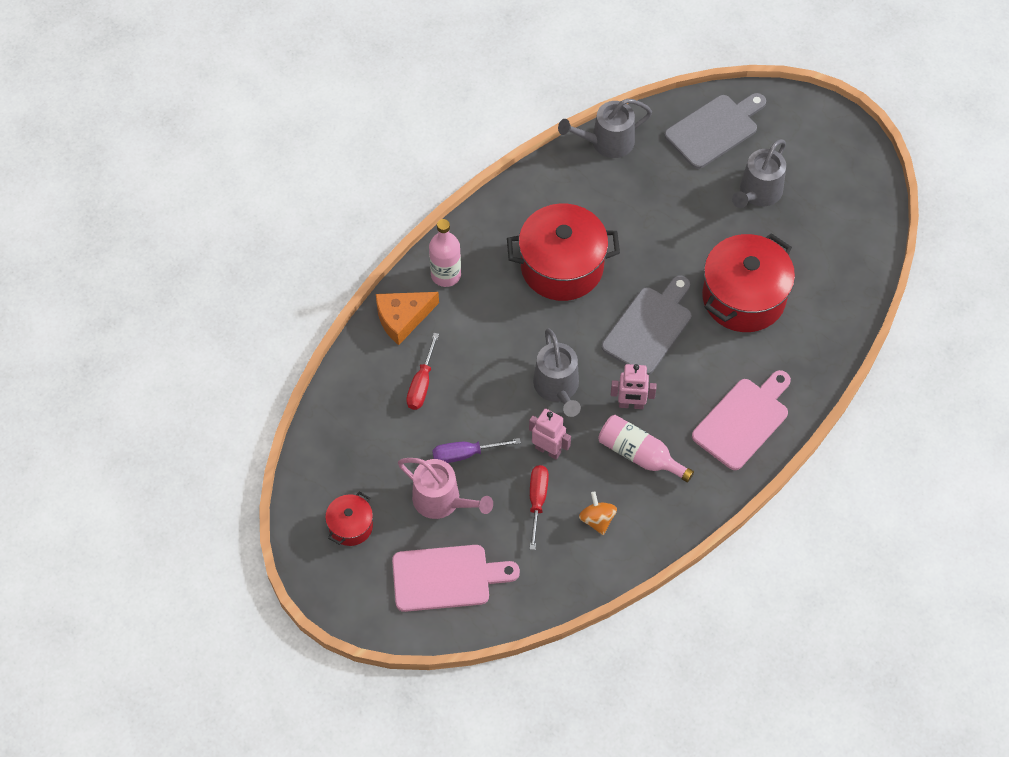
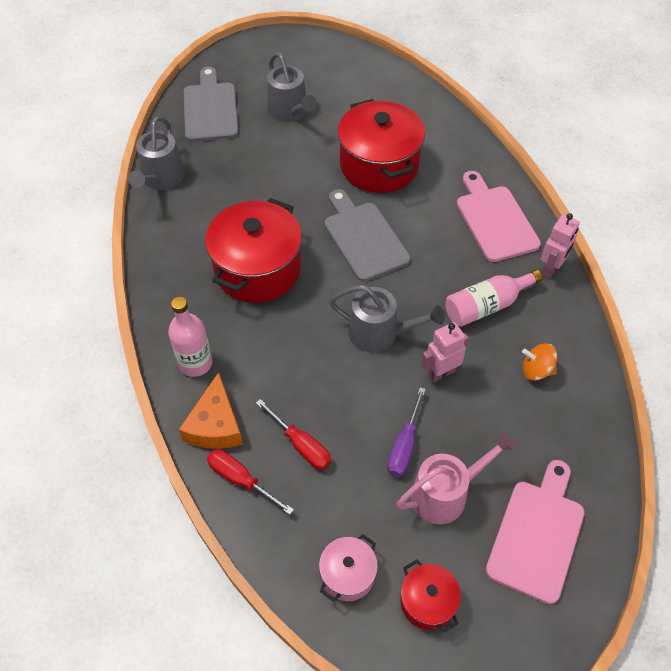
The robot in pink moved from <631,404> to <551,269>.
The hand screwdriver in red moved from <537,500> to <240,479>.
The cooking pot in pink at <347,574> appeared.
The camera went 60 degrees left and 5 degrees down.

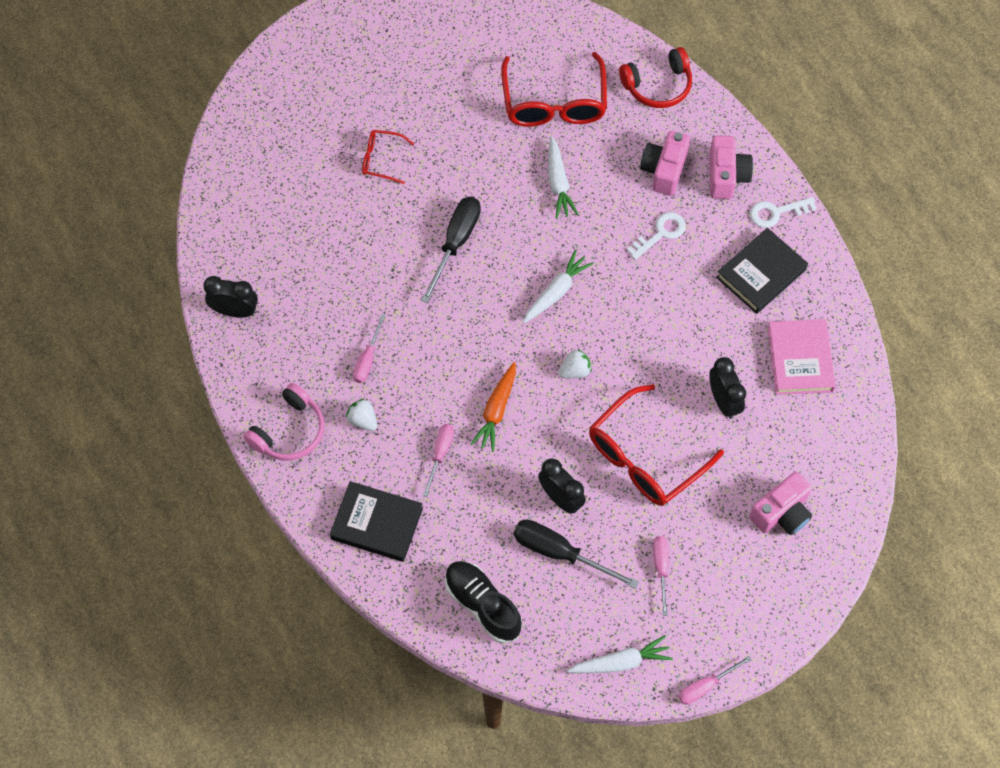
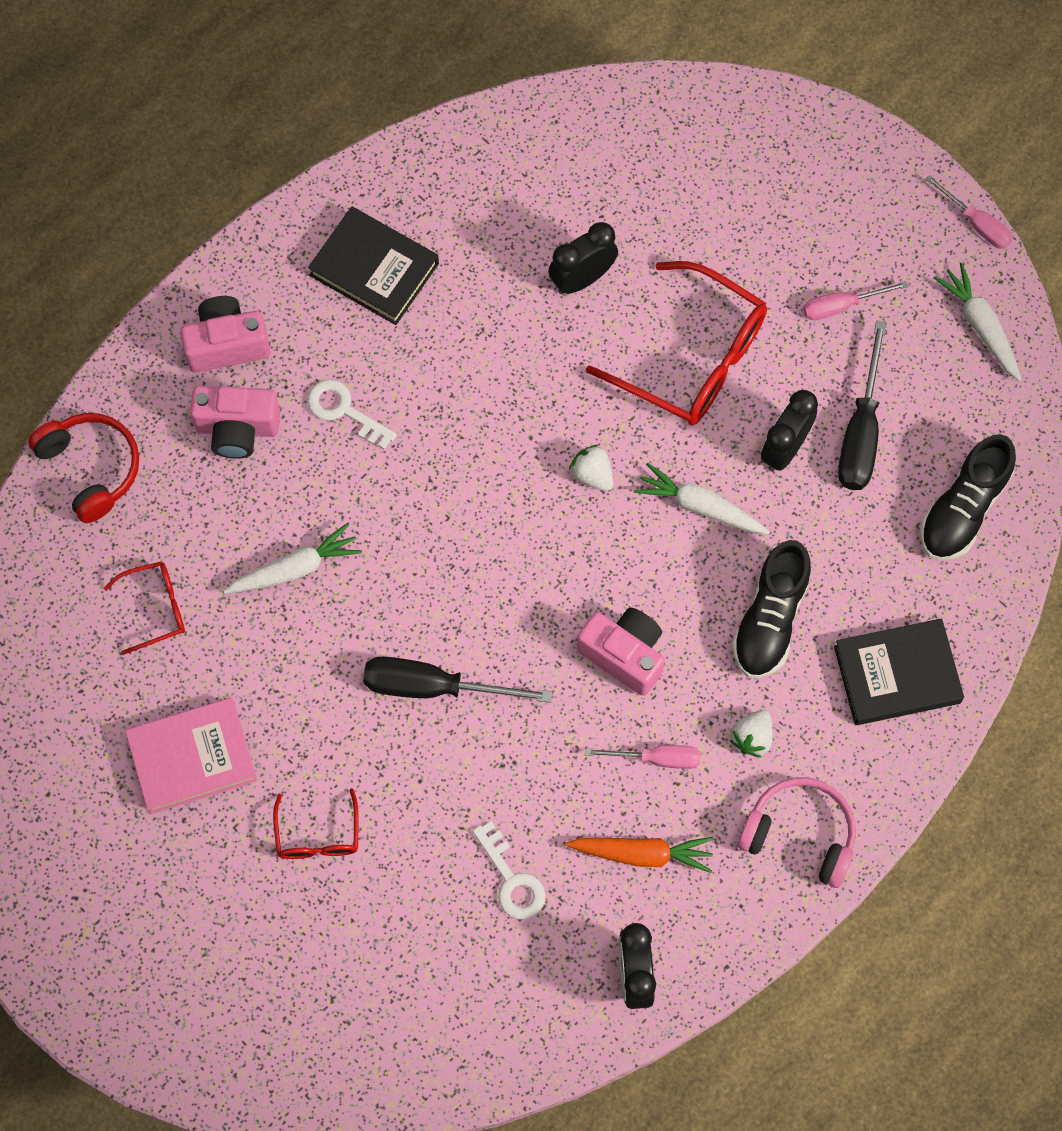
The eyeglasses in red at <554,103> changed to 0.51 times the size.
The latchkey in pure white moved from <776,212> to <512,879>.
The carrot in pure white moved from <556,292> to <700,507>.
The hardcover in pink moved from <800,359> to <192,758>.
The carrot in bright orange moved from <496,410> to <642,854>.
The hand screwdriver in pink at <440,454> was replaced by the lace-up shoe in jet-black at <770,619>.
The photo camera in pink moved from <781,513> to <624,654>.
The hardcover in jet-black at <377,523> turned 75 degrees clockwise.
The camera went 105 degrees left and 5 degrees up.

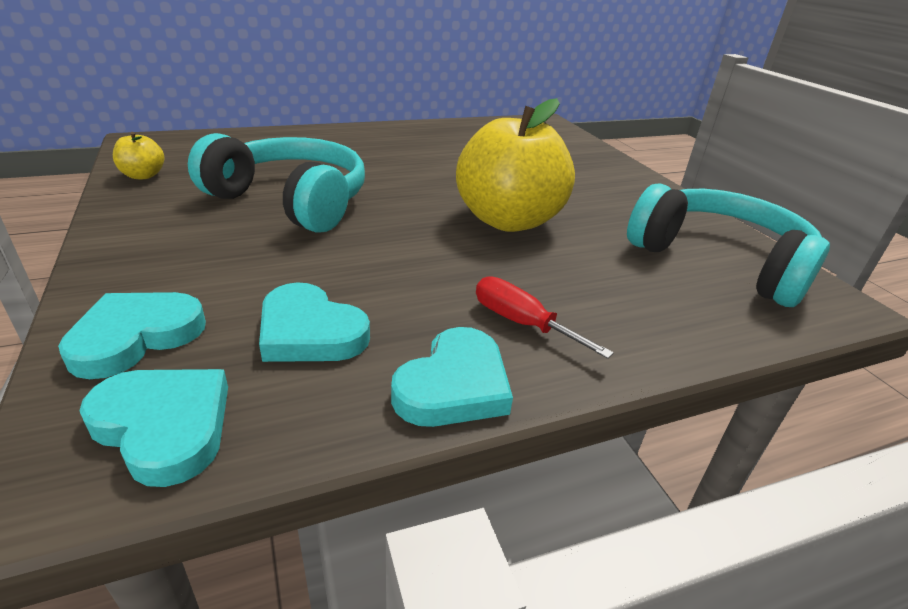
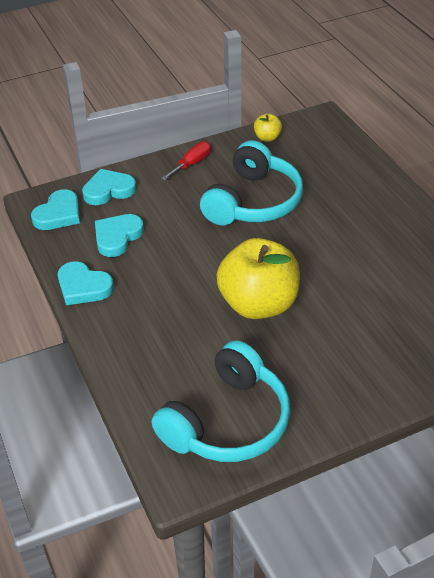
The hand screwdriver in red moved from <522,323> to <191,164>.
The heart shape in teal at <136,337> turned 60 degrees counterclockwise.
The camera went 90 degrees right and 10 degrees up.

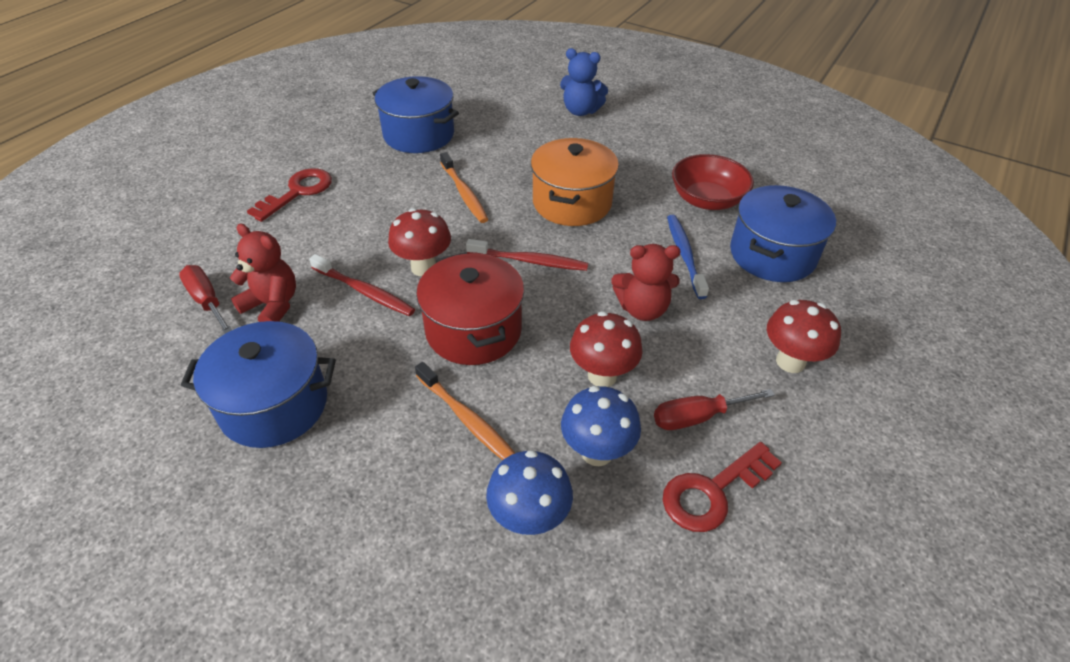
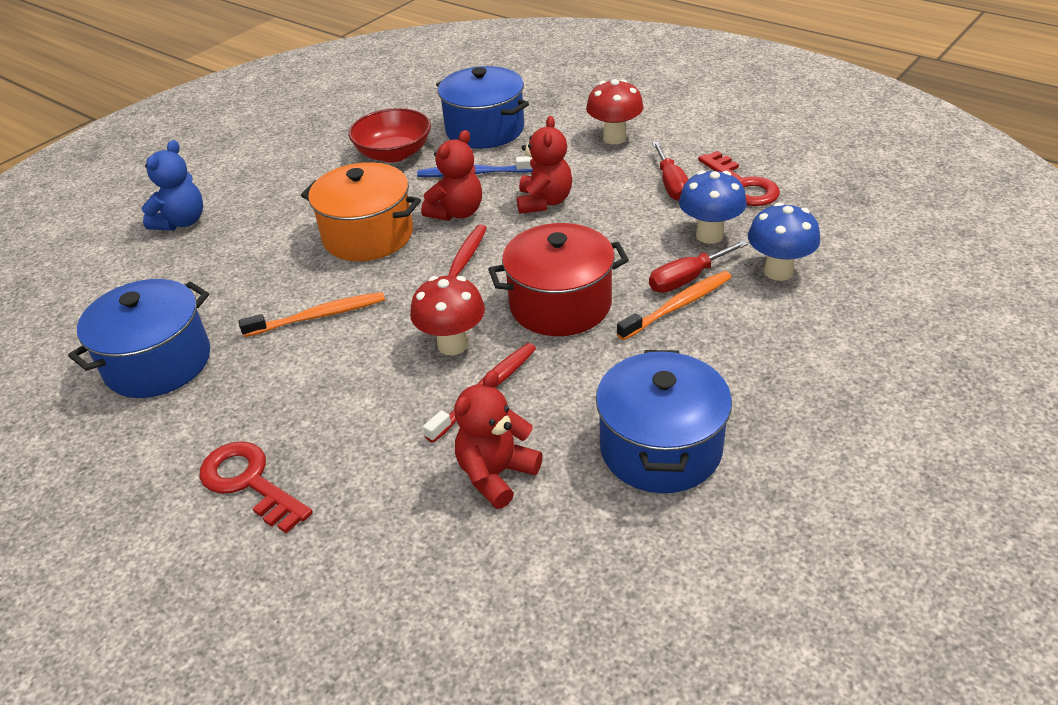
The hand screwdriver in red moved from <207,301> to <687,279>.
The toadstool in red at <602,375> disappeared.
The stuffed bear in red at <457,212> appeared.
The camera went 80 degrees left and 5 degrees down.

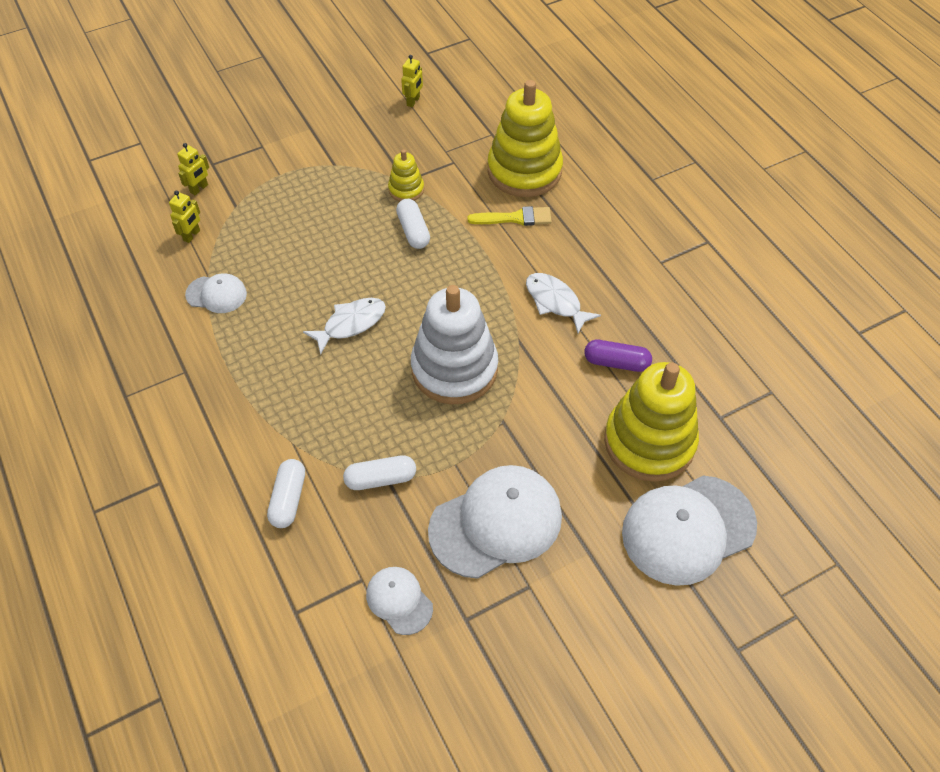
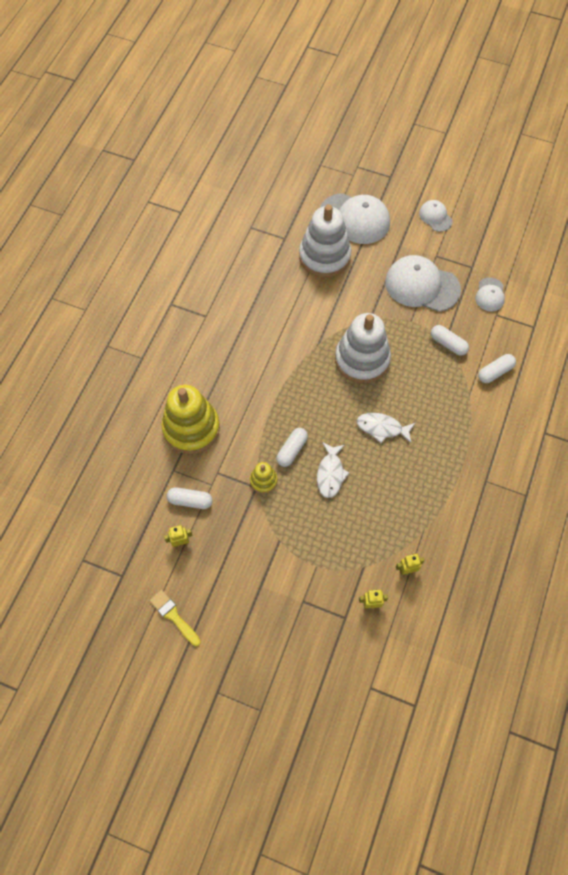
The paintbrush in golden moved from <515,218> to <174,616>.
The cap in pure white moved from <216,294> to <435,217>.
The fish figure in pure white moved from <555,302> to <330,473>.
The pill shape in violet at <616,362> disappeared.
The stacking toy in golden at <649,442> became the stacking toy in pure white at <324,256>.
The pill shape in pure white at <190,501> appeared.
The camera went 130 degrees left and 10 degrees up.

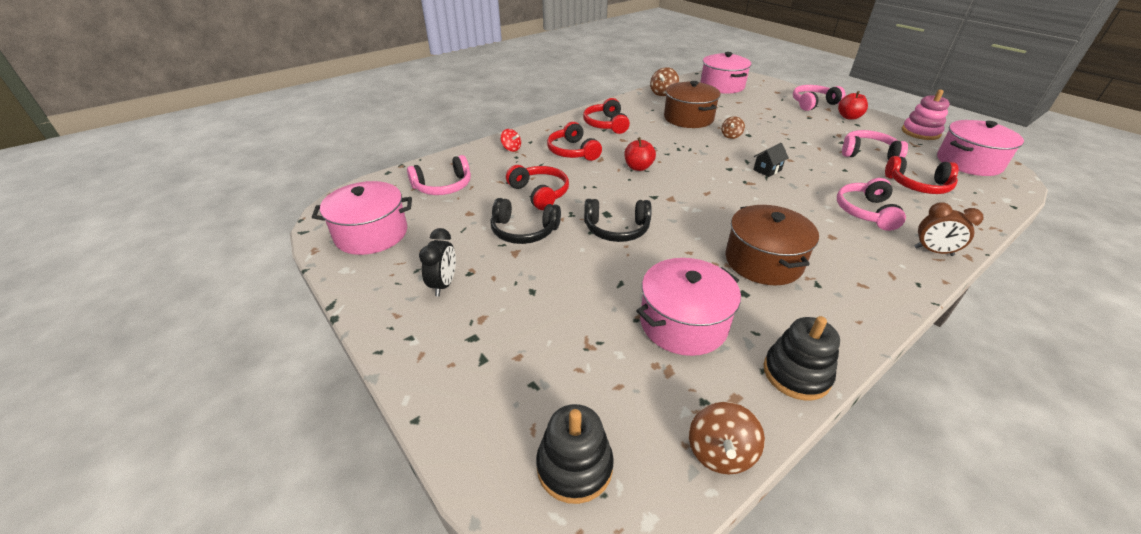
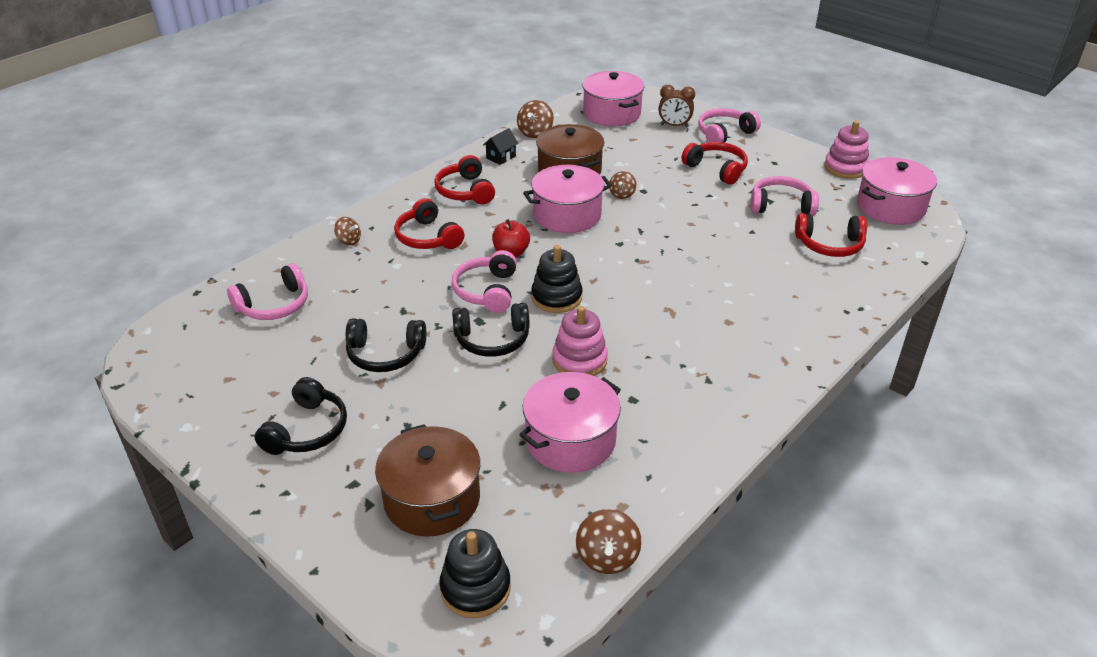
The apple in red at <849,117> disappeared.
The whirligig in red at <511,149> became the whirligig in brown at <349,241>.
The house in jet-black moved from <767,170> to <501,157>.
The over-ear headphones in red moved from <540,193> to <716,169>.
The over-ear headphones in pink moved from <866,212> to <487,291>.
The cooking pot in pink moved from <371,234> to <567,215>.
The alarm clock in brown moved from <933,251> to <674,125>.
The cooking pot in brown moved from <763,261> to <432,499>.
The alarm clock in jet-black at <443,284> was replaced by the over-ear headphones in jet-black at <307,430>.
The stacking toy in jet-black moved from <796,374> to <556,297>.
The stacking toy in pink at <579,360> appeared.
The camera went 10 degrees left and 0 degrees up.

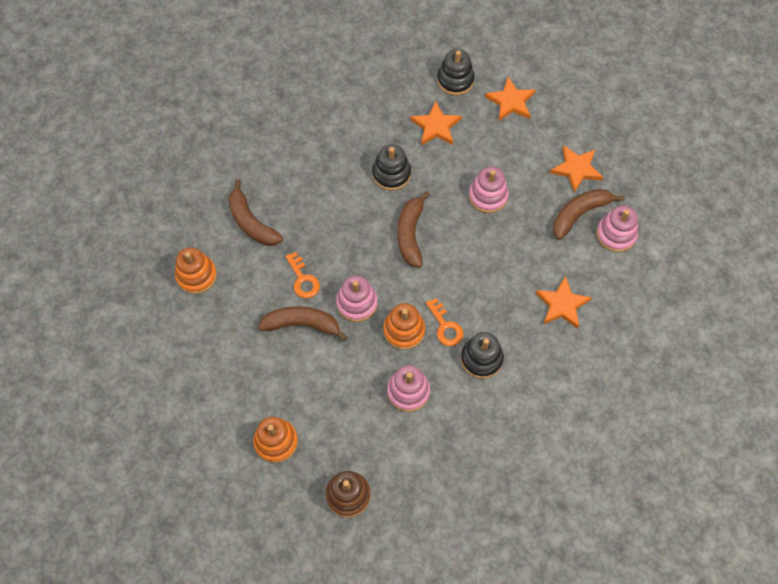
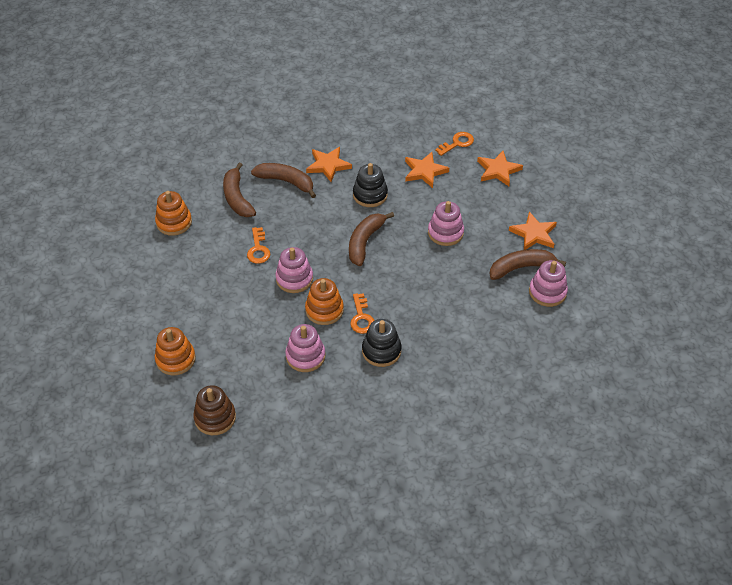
The stacking toy in jet-black at <455,80> was replaced by the latchkey in bright orange at <457,143>.
The star shape in bright orange moved from <562,304> to <328,165>.
The banana fruit in brown moved from <302,324> to <286,182>.
The camera went 20 degrees right and 15 degrees down.

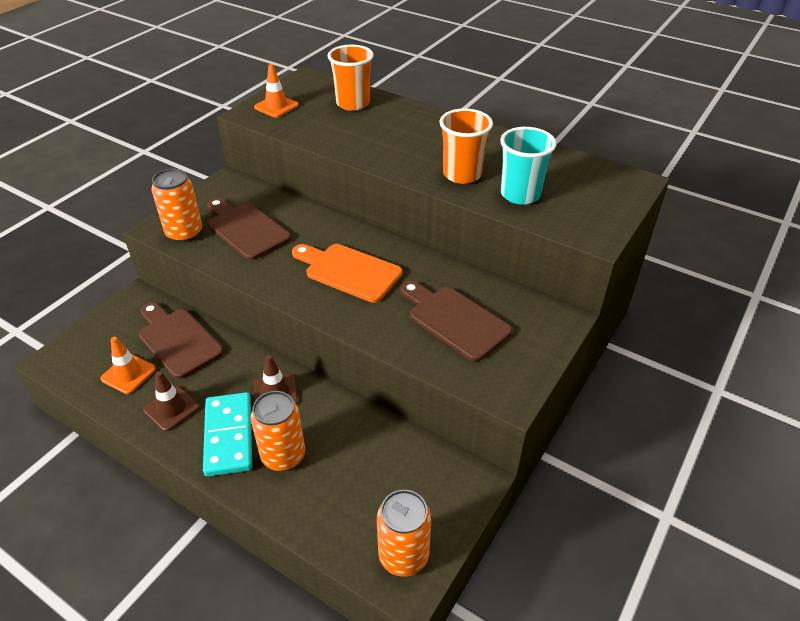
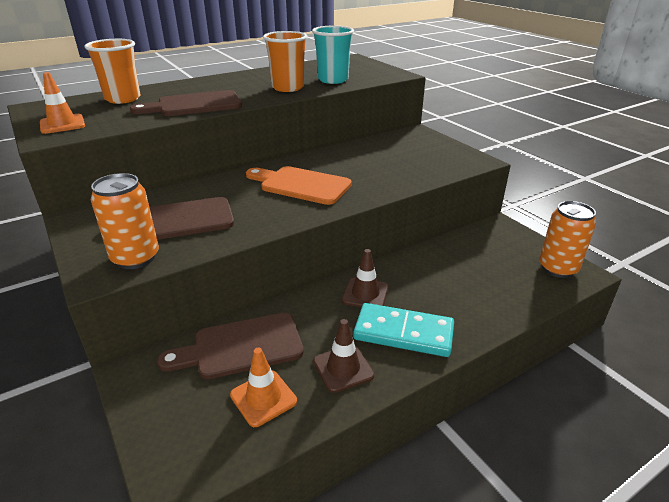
The chopping board in bright orange at <348,271> turned 60 degrees clockwise.
The chopping board in brown moved from <454,320> to <194,105>.
The tin in bright orange at <283,455> disappeared.
The camera went 65 degrees left and 10 degrees down.

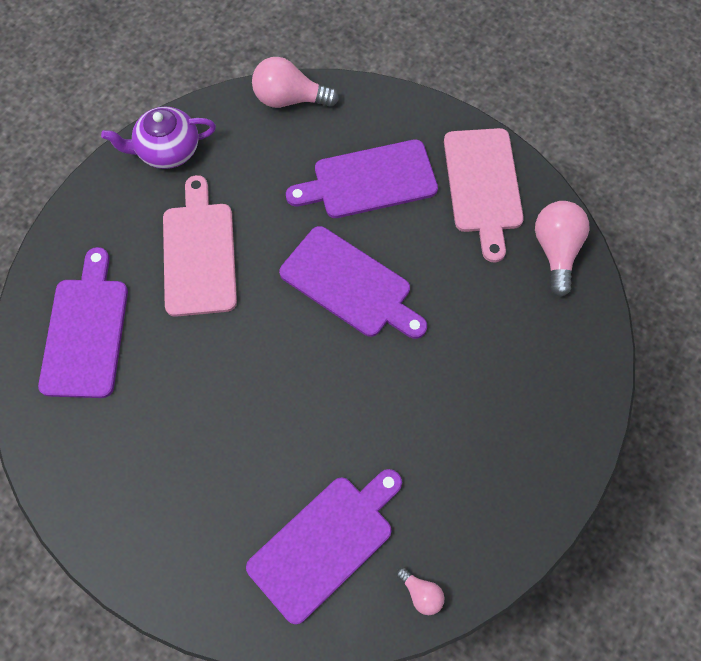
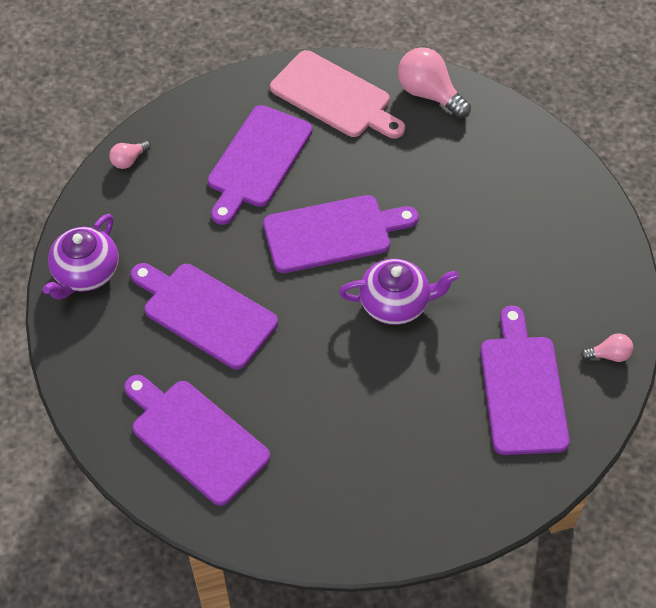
The bulb in pink at <289,99> changed to 0.52 times the size.
The chopping board in pink at <199,253> became the chopping board in violet at <205,313>.
The china teapot in violet at <395,303> appeared.
The camera went 50 degrees left and 10 degrees down.

